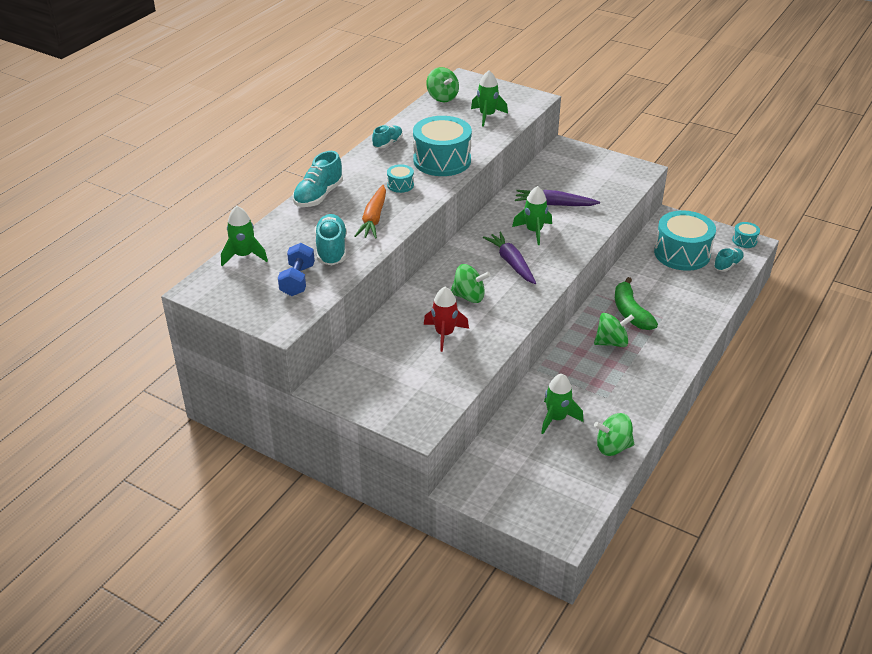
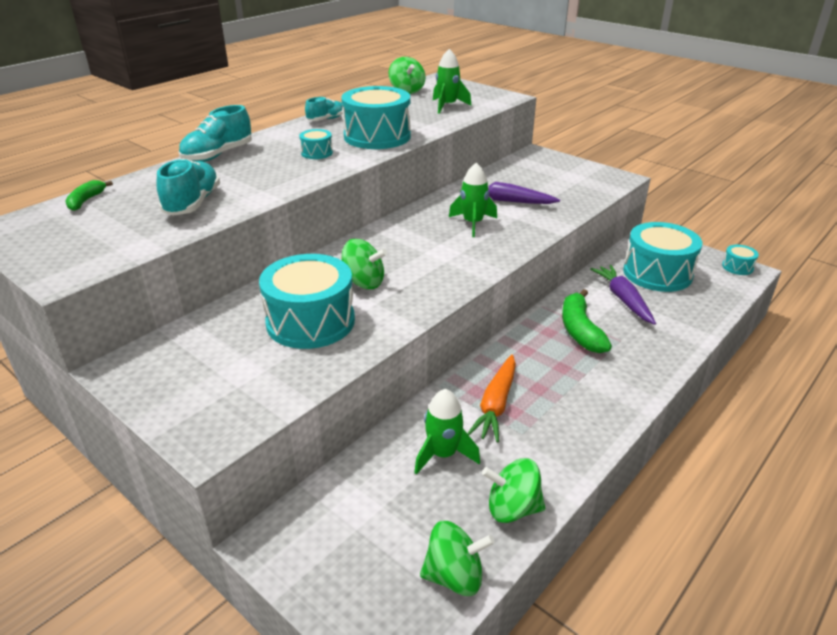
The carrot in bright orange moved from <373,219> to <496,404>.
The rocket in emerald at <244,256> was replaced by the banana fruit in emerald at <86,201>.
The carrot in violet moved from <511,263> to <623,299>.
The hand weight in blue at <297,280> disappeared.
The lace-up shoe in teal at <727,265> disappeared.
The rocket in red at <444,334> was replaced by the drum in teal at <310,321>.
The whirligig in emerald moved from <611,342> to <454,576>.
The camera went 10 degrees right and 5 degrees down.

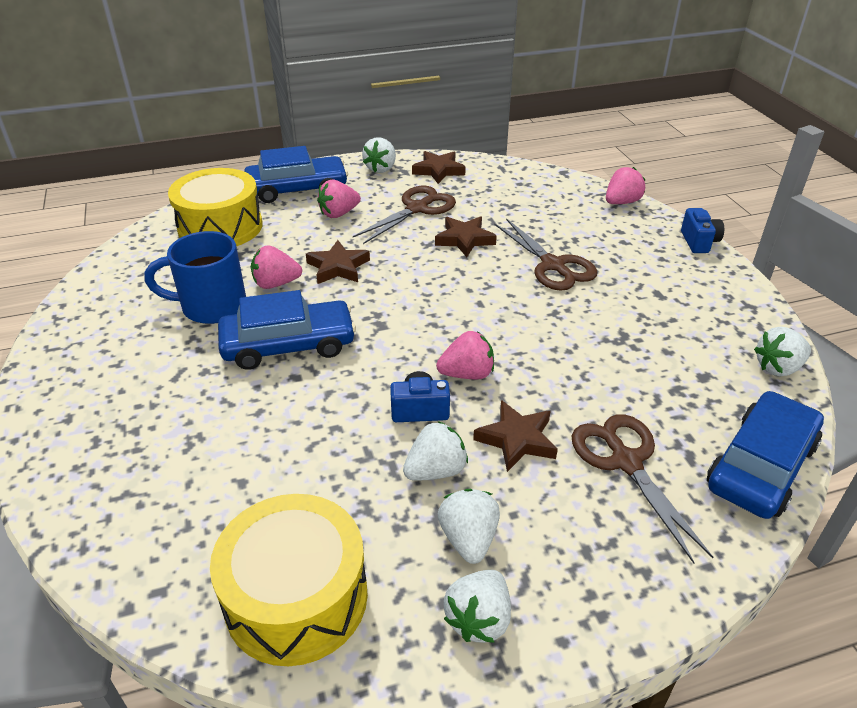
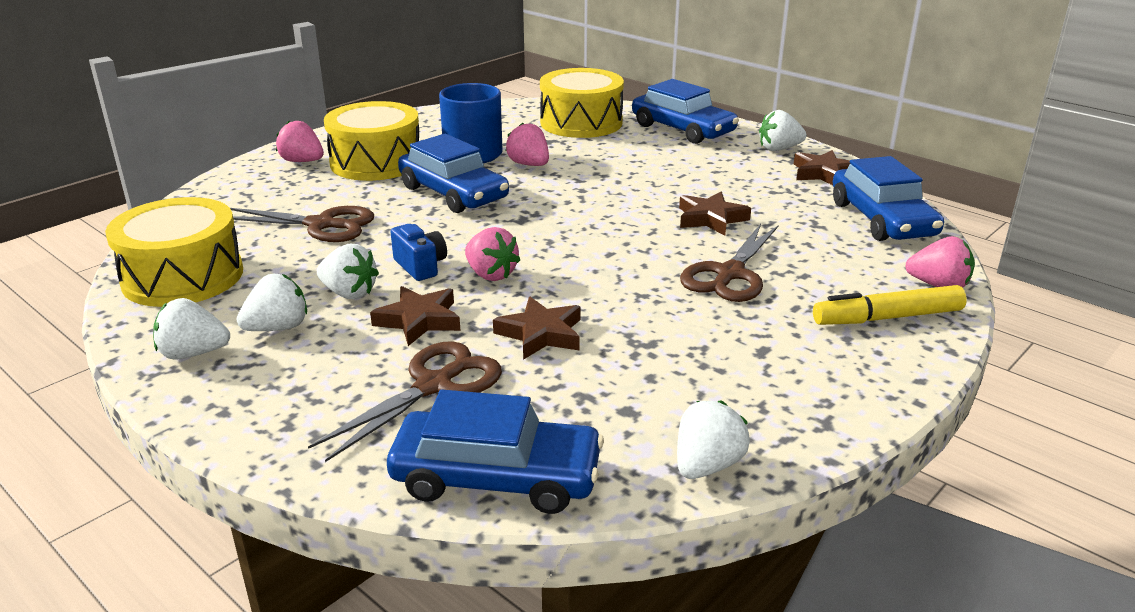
The strawberry in pink moved from <339,214> to <302,161>.
The shears in brown moved from <417,209> to <320,225>.
The photo camera in blue at <699,242> disappeared.
The star shape in brown moved from <338,267> to <541,334>.
The strawberry in pure white at <778,367> turned 90 degrees clockwise.
The drum in golden at <376,162> appeared.
The automobile in blue at <882,219> appeared.
The marker in golden at <887,318> appeared.
The camera went 60 degrees right and 10 degrees down.

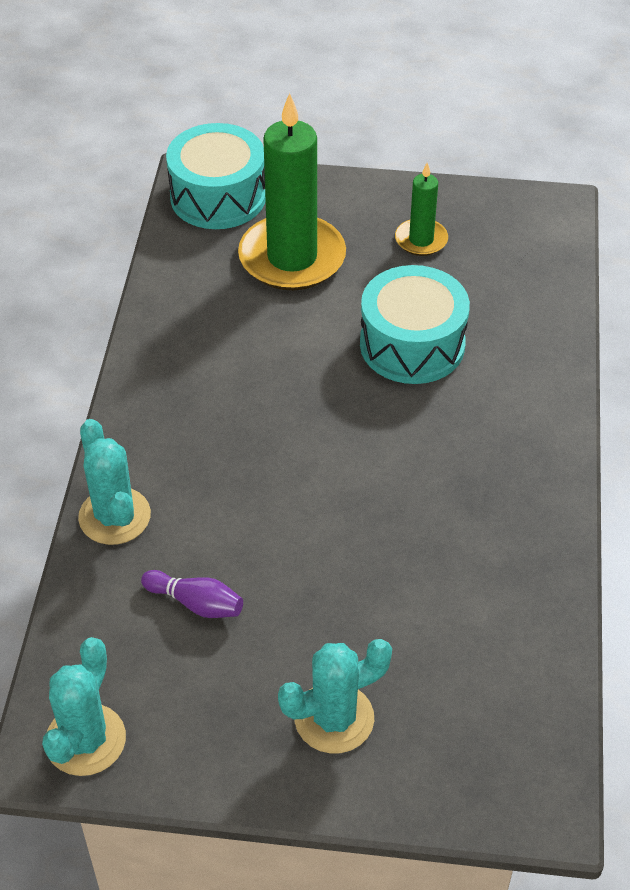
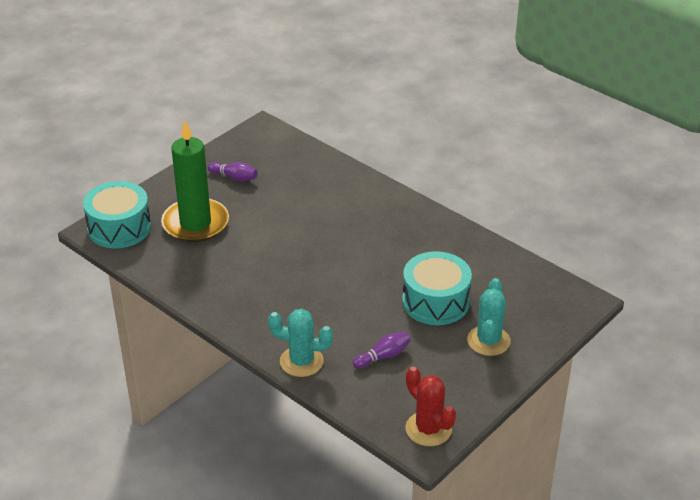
The pillar candle in emerald at <421,240> was replaced by the tenpin in violet at <234,177>.
The drum in teal moved from <412,344> to <435,301>.
The prickly plant in teal at <85,740> became the prickly plant in red at <428,429>.
The camera went 55 degrees left and 10 degrees down.

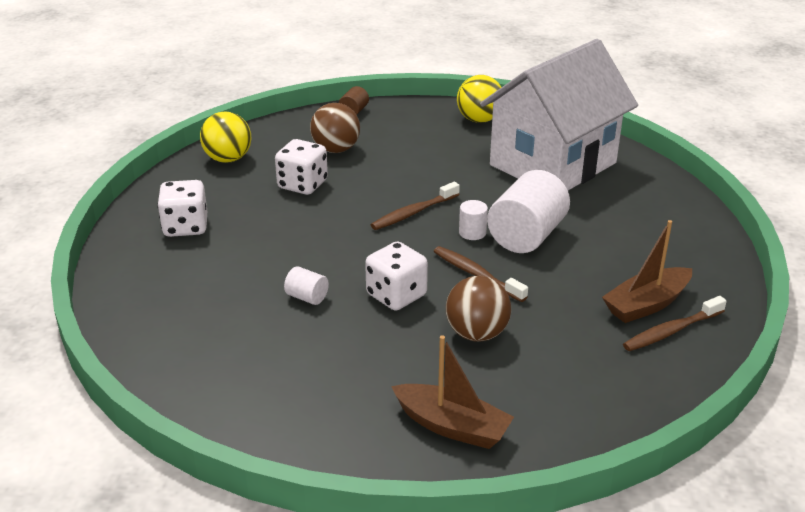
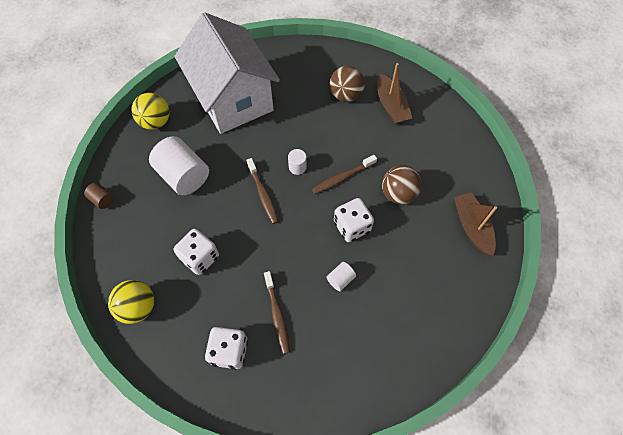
The sphere in brown moved from <336,149> to <345,95>.
The cylinder in pure white moved from <527,236> to <184,175>.
The dental brush in brown moved from <671,331> to <277,315>.
The boat in brown at <452,426> turned 60 degrees counterclockwise.
The camera went 75 degrees left and 30 degrees up.

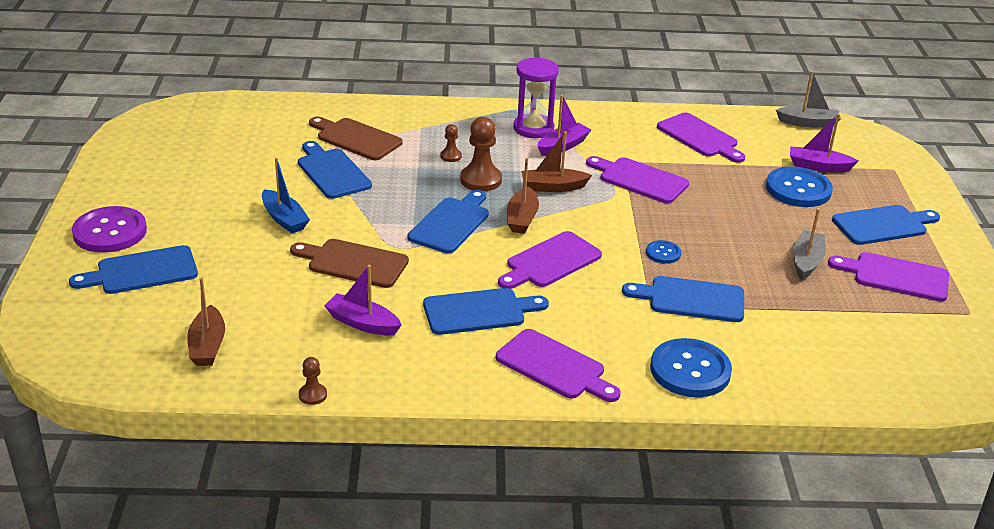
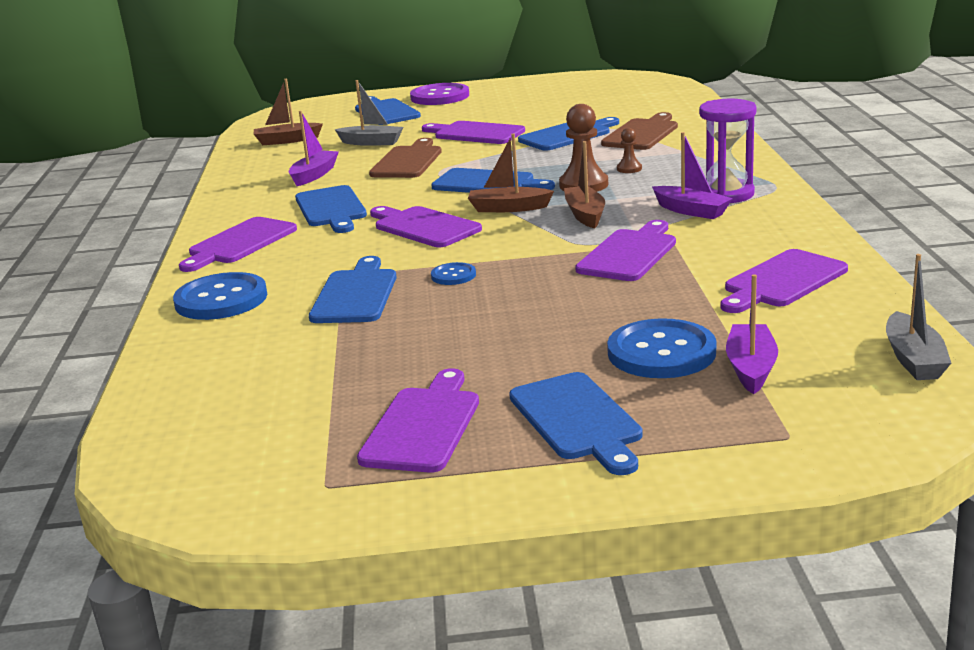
The boat in blue at <284,219> was replaced by the chopping board in violet at <475,133>.
The boat in gray moved from <806,261> to <371,142>.
The game pawn in brown at <312,395> disappeared.
The camera went 90 degrees right and 10 degrees down.

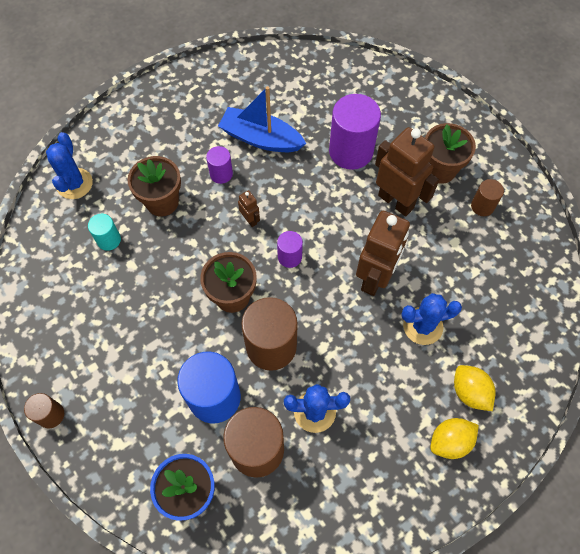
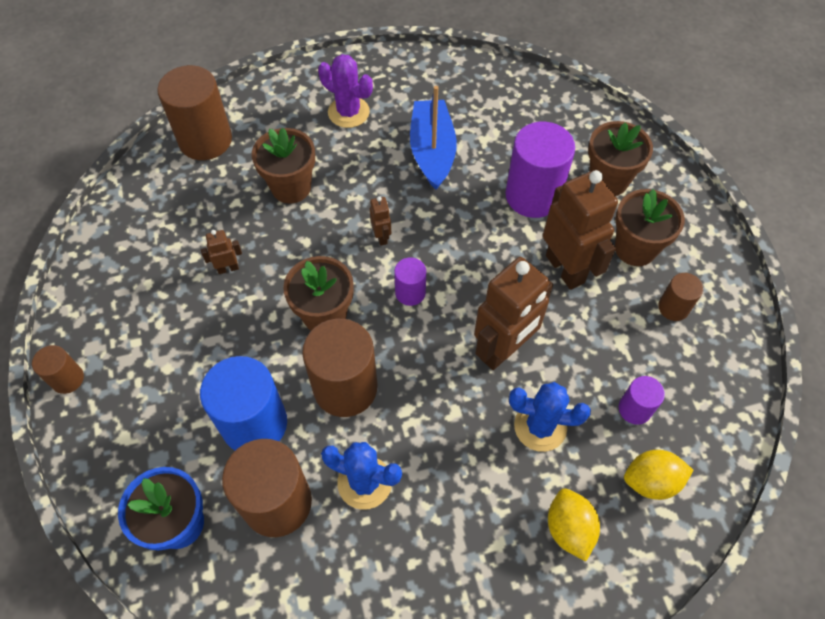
The boat in blue at <261,138> turned 45 degrees clockwise.
The prickly plant in blue at <74,184> was replaced by the cylinder in brown at <205,140>.
The cylinder in violet moved from <221,174> to <634,409>.
The cylinder in teal at <109,240> disappeared.
The citrus fruit in golden moved from <450,441> to <651,481>.
The prickly plant in violet at <348,112> appeared.
The potted plant in brown at <608,180> appeared.
The robot in brown at <228,268> appeared.
The camera went 20 degrees right and 5 degrees down.

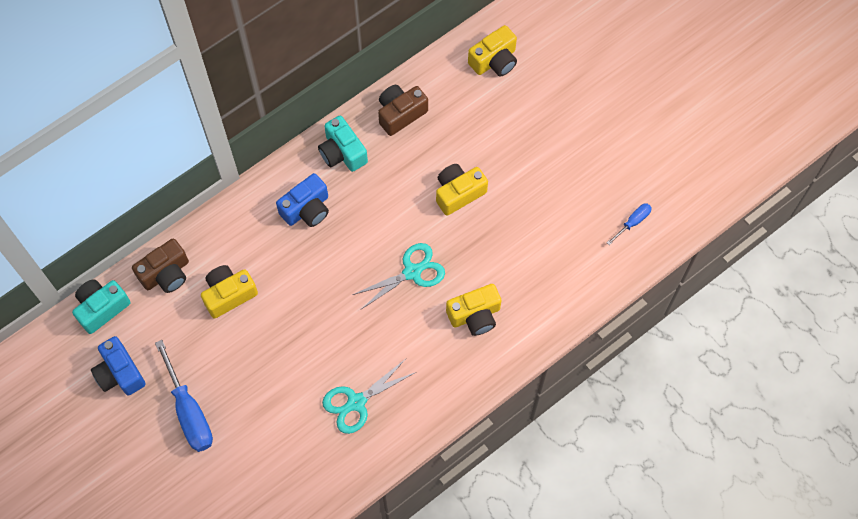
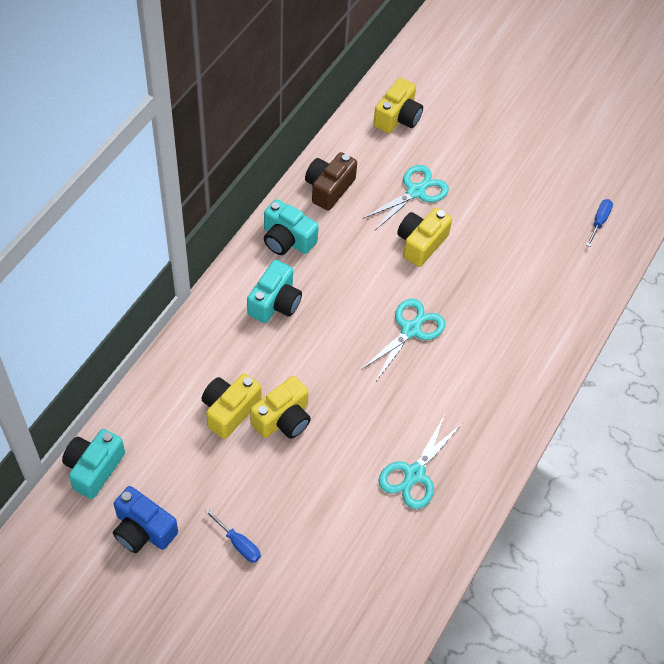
The photo camera in blue at <307,209> became the photo camera in teal at <275,302>.
The photo camera in brown at <166,274> disappeared.
The photo camera in golden moved from <475,315> to <283,419>.
The hand screwdriver in blue at <189,411> changed to 0.51 times the size.
The shears in teal at <415,192> appeared.
The camera went 25 degrees left and 10 degrees down.

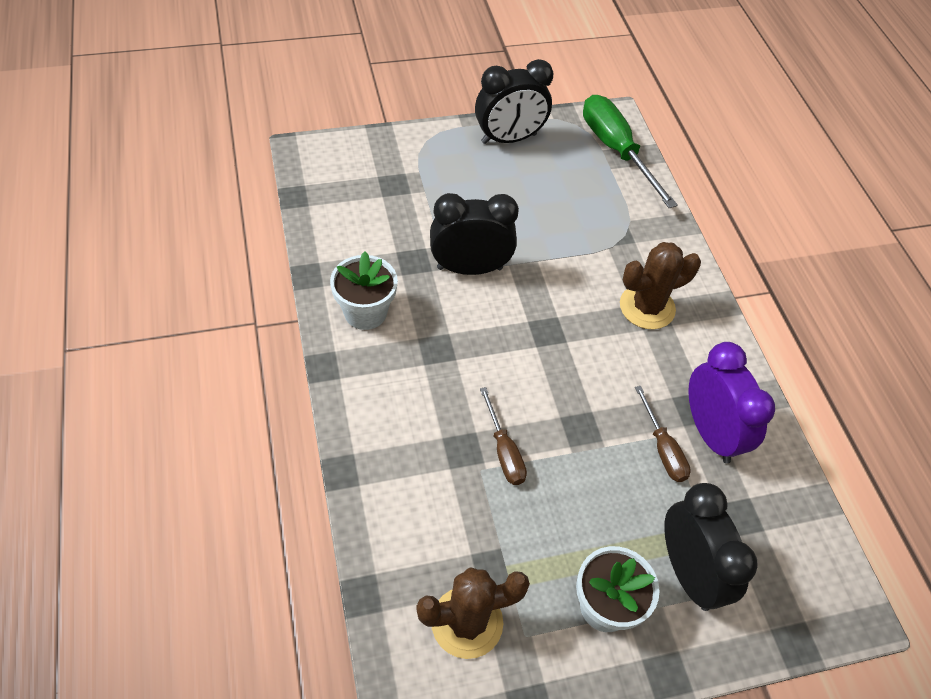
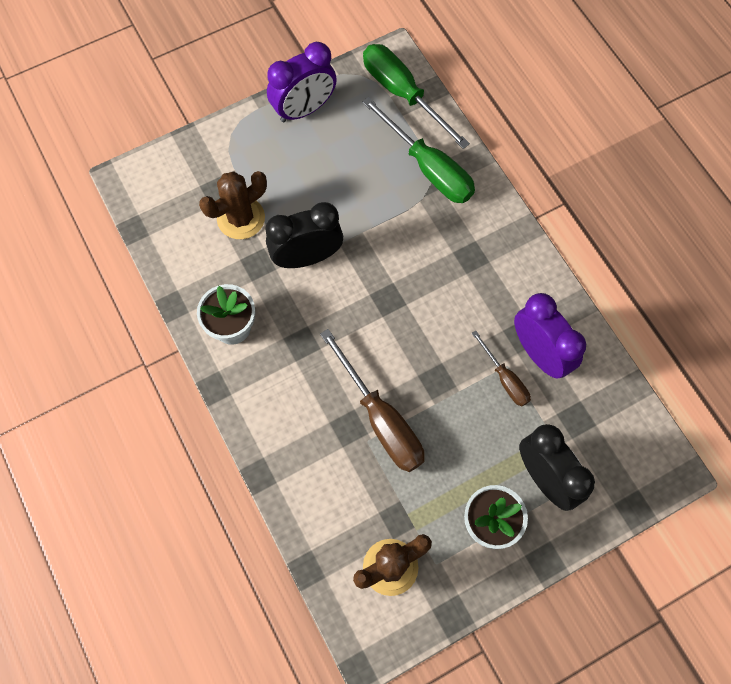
The alarm clock in jet-black at <509,139> became the alarm clock in violet at <304,109>.
The prickly plant in brown moved from <647,307> to <241,218>.
The hand screwdriver in brown at <504,451> changed to 1.83 times the size.
The hand screwdriver in emerald at <428,168> appeared.
The camera went 10 degrees left and 15 degrees up.

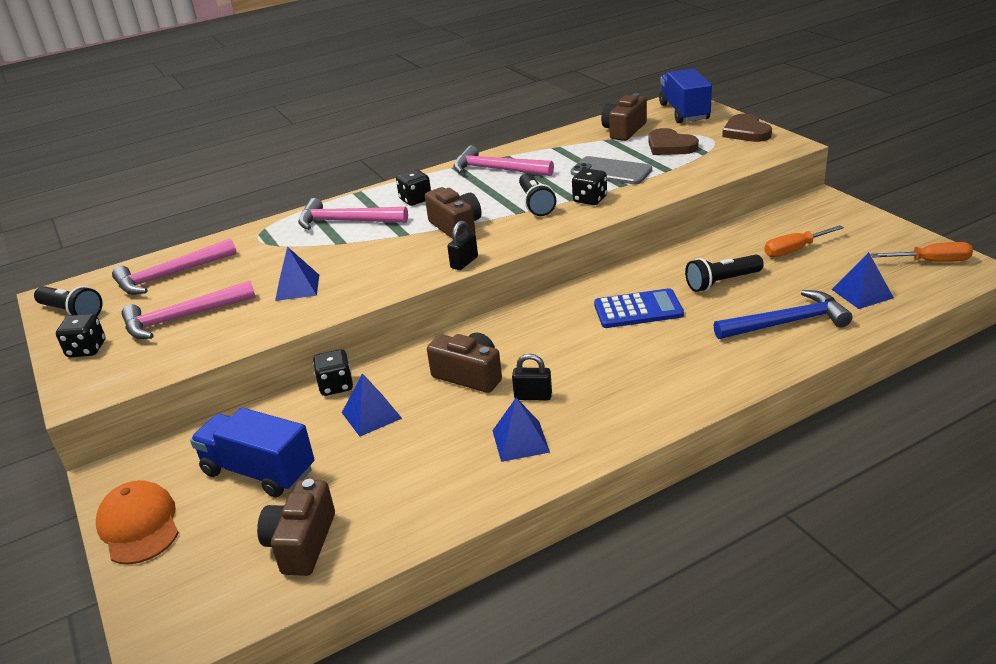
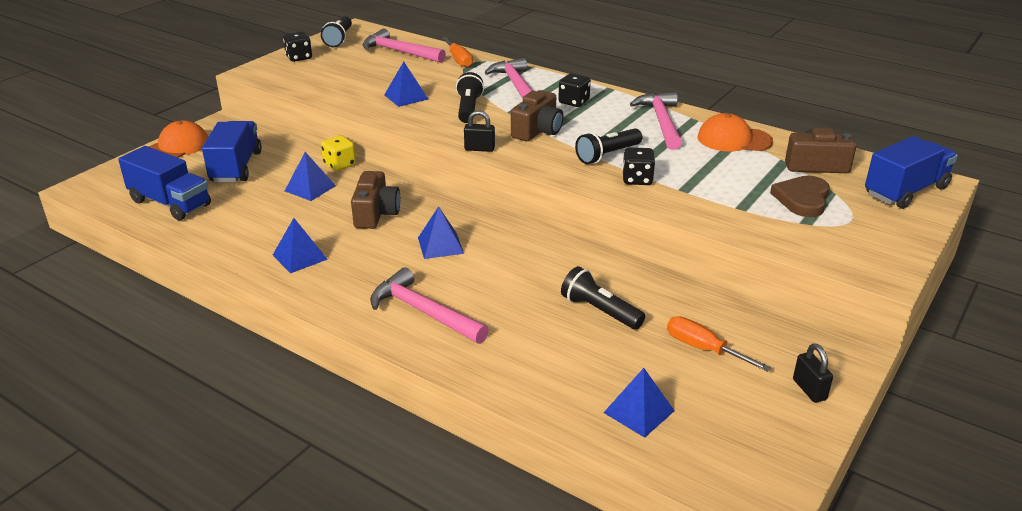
The heart shape in brown at <746,132> disappeared.
The phone in gray at <611,171> disappeared.
The hand screwdriver in bright orange moved from <932,262> to <458,60>.
The carpenter's hammer in pink moved from <182,318> to <424,312>.
The adding machine in blue at <638,310> disappeared.
The carpenter's hammer in blue at <787,323> disappeared.
The game die in jet-black at <336,386> became the game die in golden at <339,165>.
The small lock in jet-black moved from <533,396> to <809,389>.
The photo camera in brown at <301,543> was replaced by the lorry in blue at <170,203>.
The torch in jet-black at <468,109> appeared.
The cap in bright orange at <734,139> appeared.
The pyramid shape in blue at <440,245> appeared.
The camera went 60 degrees right and 0 degrees up.

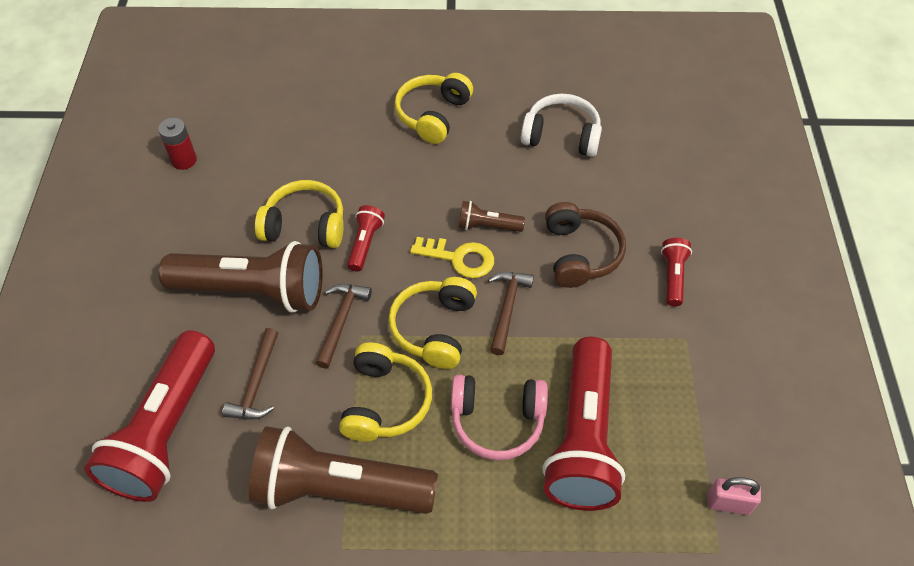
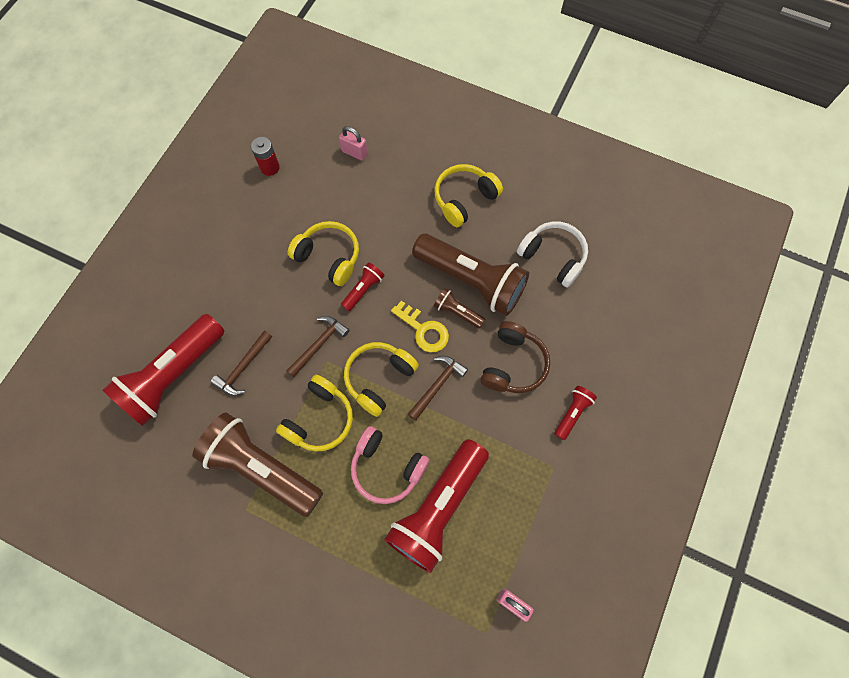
The torch in brown moved from <253,291> to <471,280>.
The small lock in pink at <354,152> appeared.
The camera went 25 degrees right and 15 degrees up.

